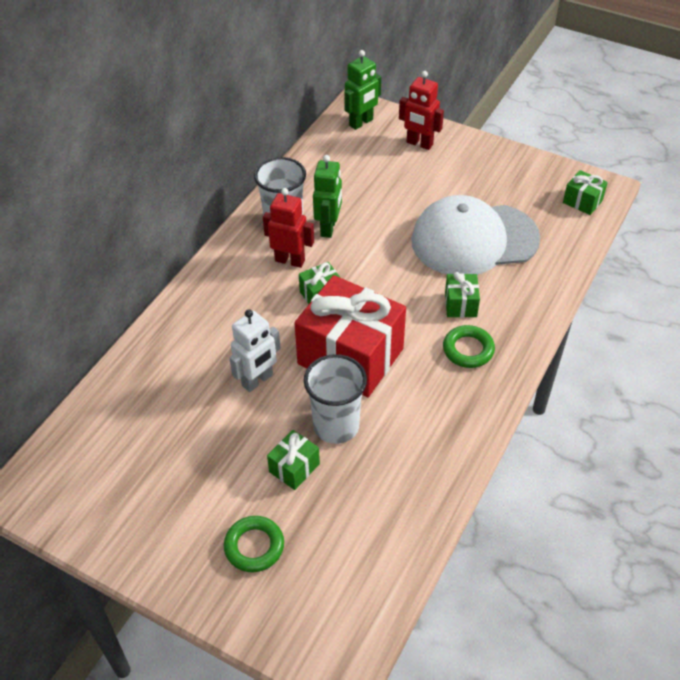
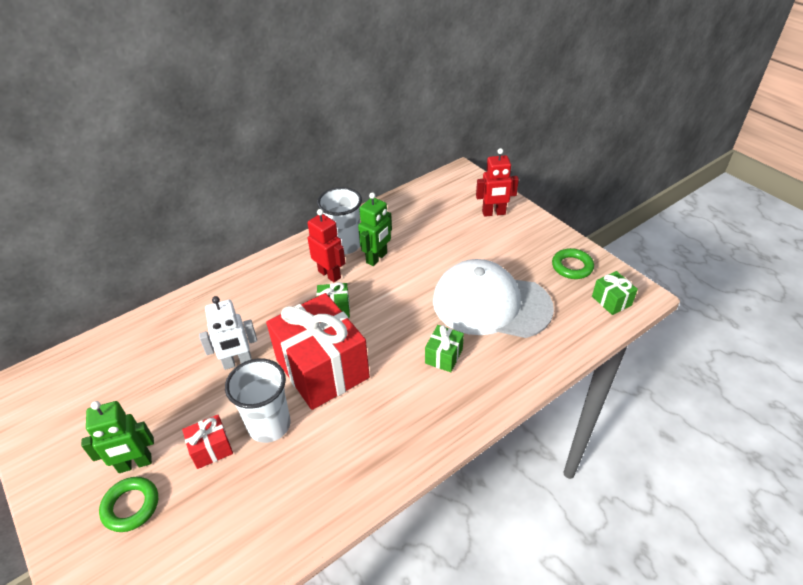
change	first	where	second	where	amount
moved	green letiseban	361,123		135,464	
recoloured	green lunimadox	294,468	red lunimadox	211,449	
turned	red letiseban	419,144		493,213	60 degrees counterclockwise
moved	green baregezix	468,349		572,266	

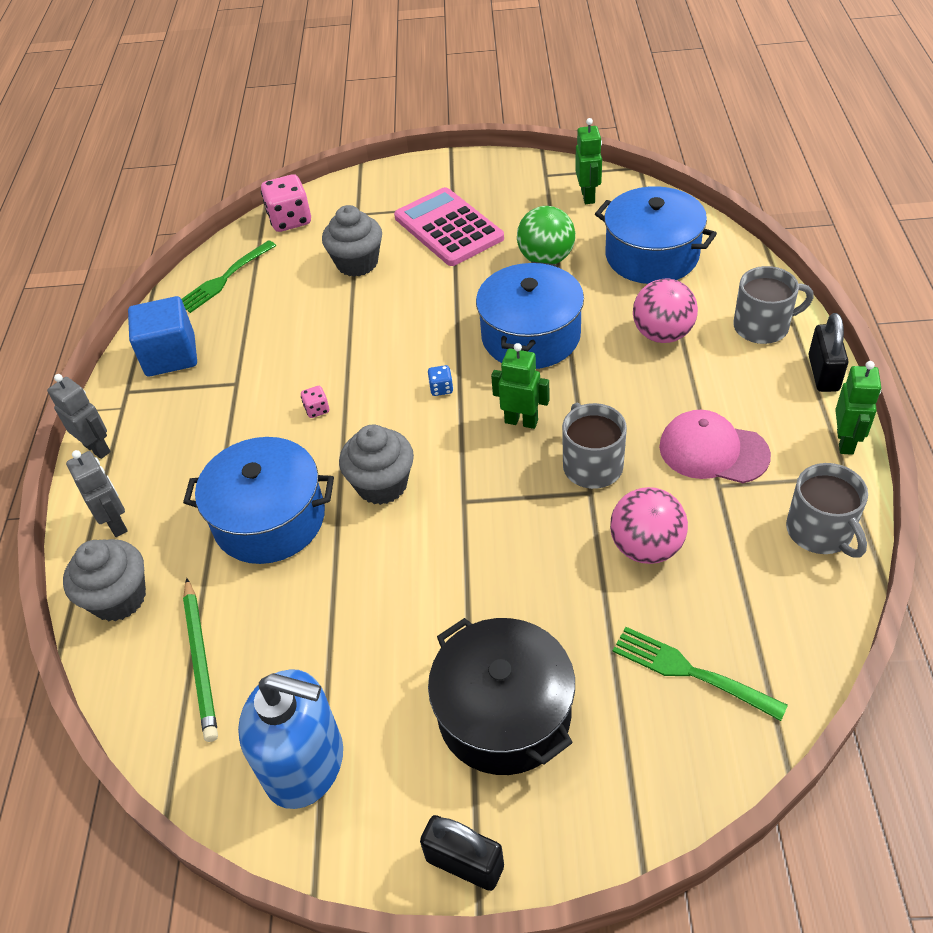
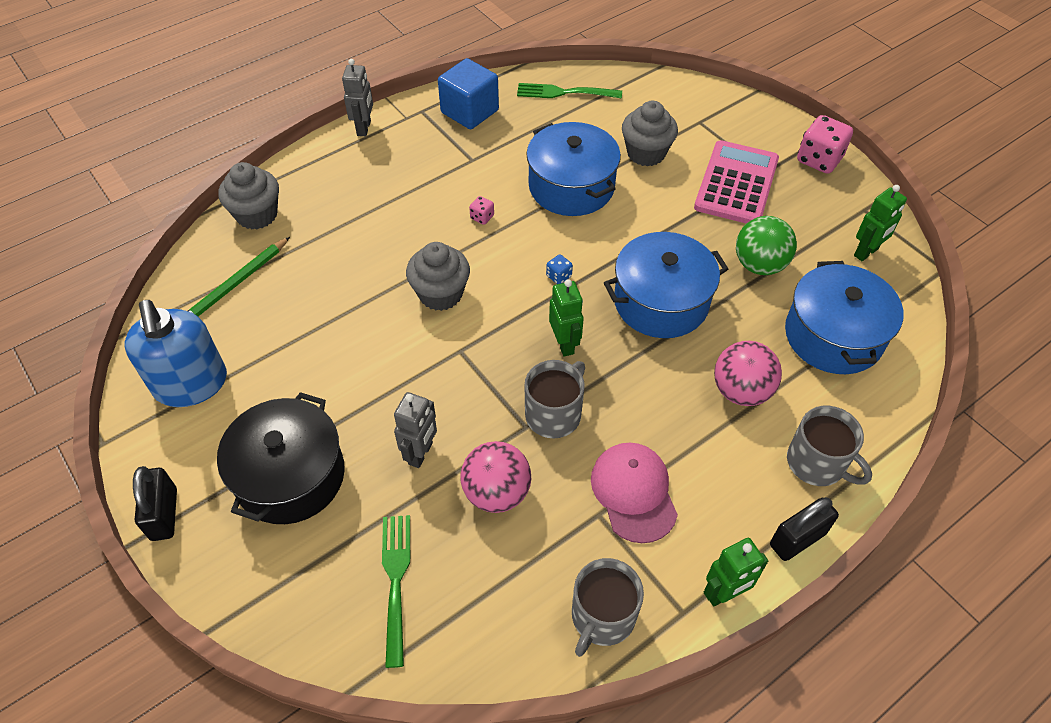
change	first	where	second	where	amount
moved	grey letiseban	116,523		421,453	
moved	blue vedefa	269,519		571,186	
moved	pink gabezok	290,220		819,160	

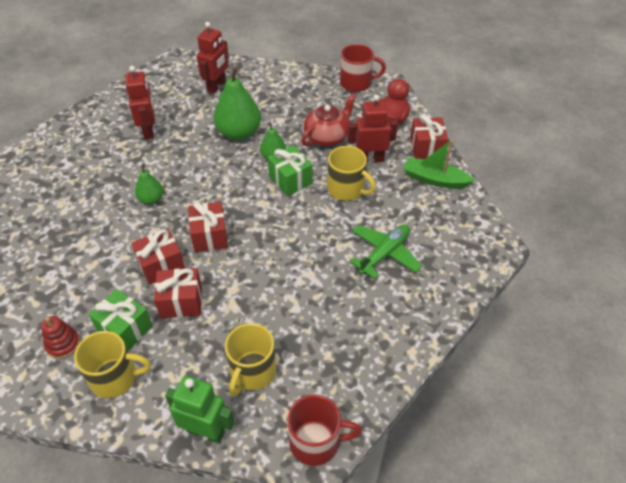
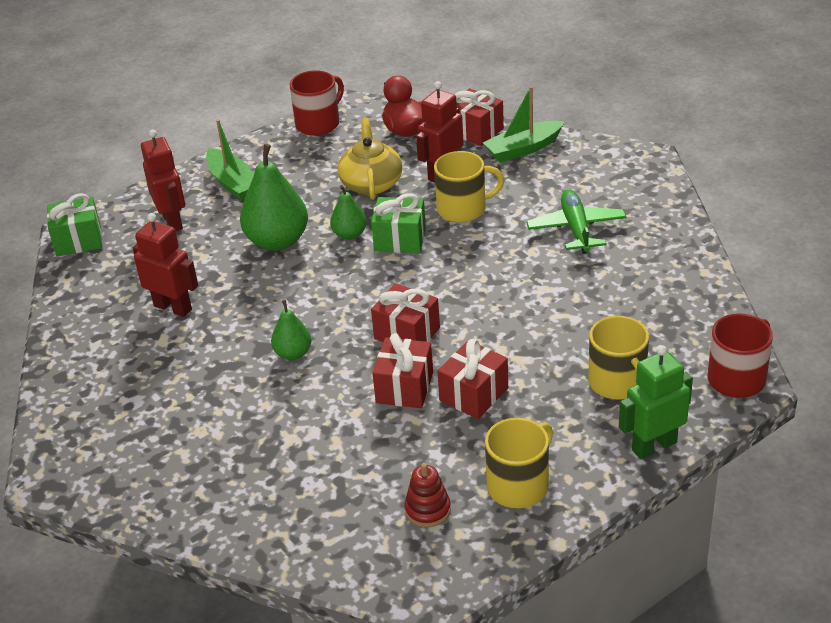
change	first	where	second	where	amount
moved	green lunimadox	125,329		78,240	
added			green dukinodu	233,183	
recoloured	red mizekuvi	328,136	yellow mizekuvi	371,183	

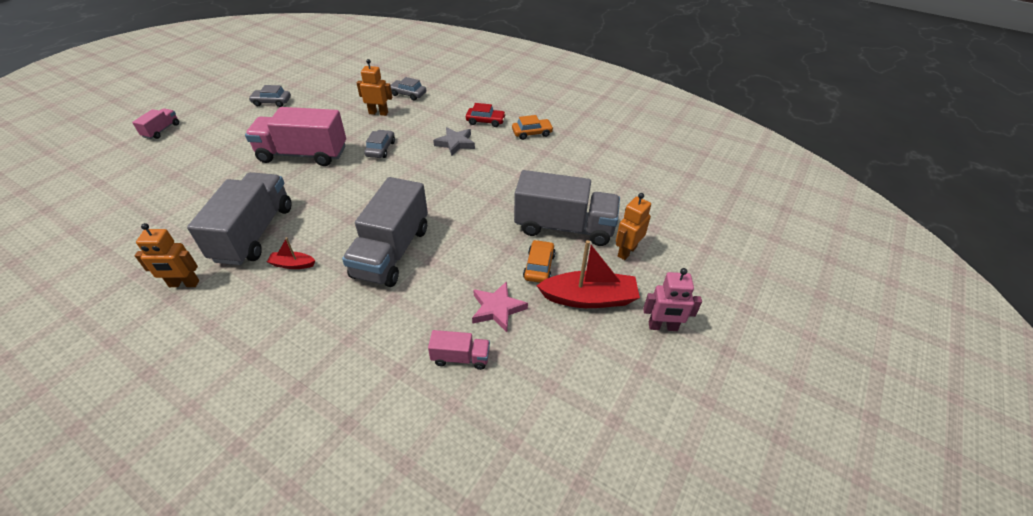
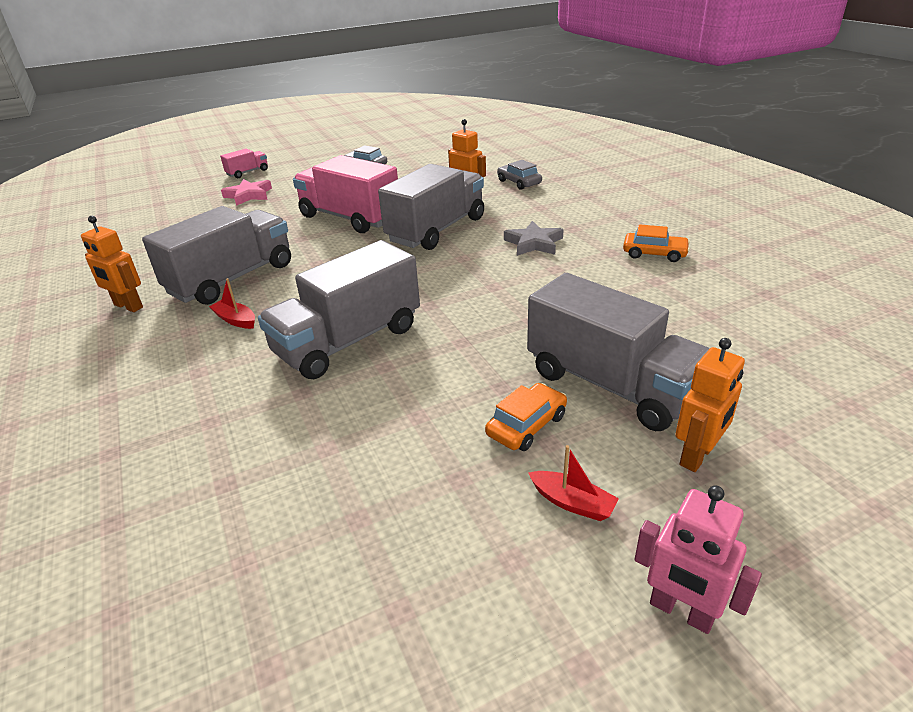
change	first	where	second	where	amount
moved	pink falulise	497,309		249,195	
replaced	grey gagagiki	380,149	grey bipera	437,230	
resized	red dukinodu	589,298		572,503	x0.50
turned	orange letiseban	626,251		697,456	150 degrees clockwise
removed	pink bipera	460,357			
removed	red gagagiki	485,121			

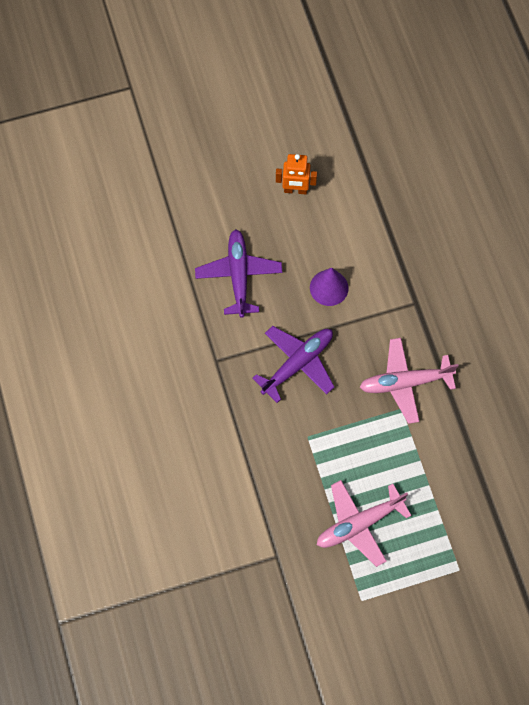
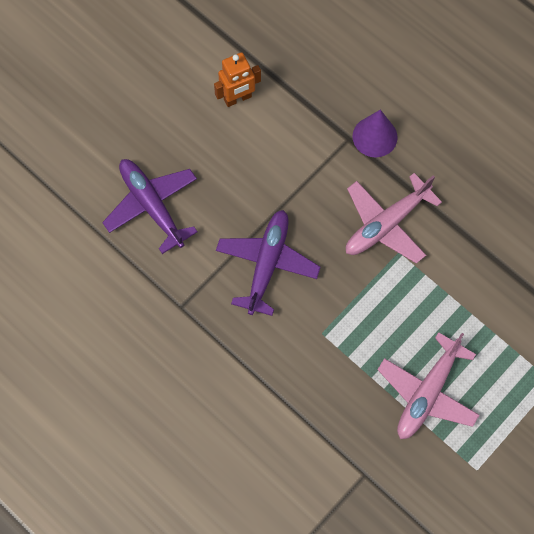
change	first	where	second	where	amount
moved	orange letiseban	295,190		238,98	
moved	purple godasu	329,287		375,136	

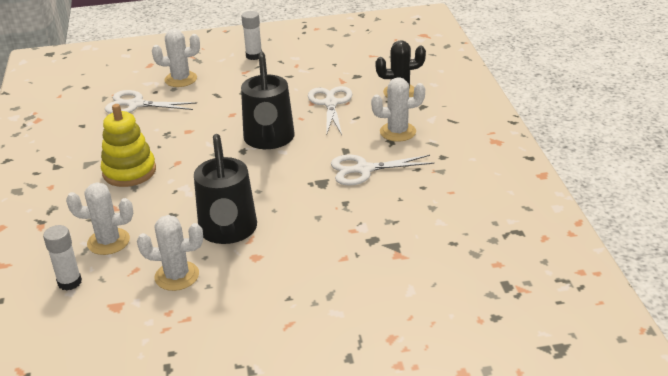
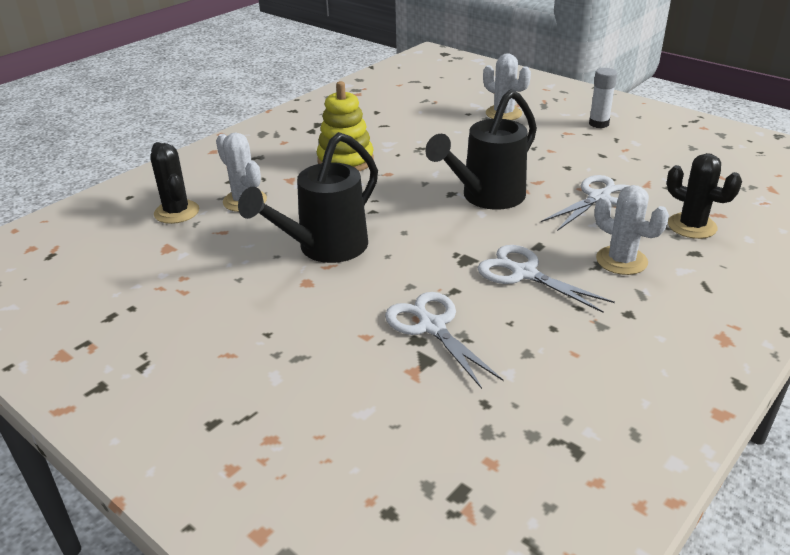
change	first	where	second	where	amount
replaced	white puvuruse	69,282	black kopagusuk	177,212	
moved	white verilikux	135,104		431,326	
removed	white kopagusuk	177,276			

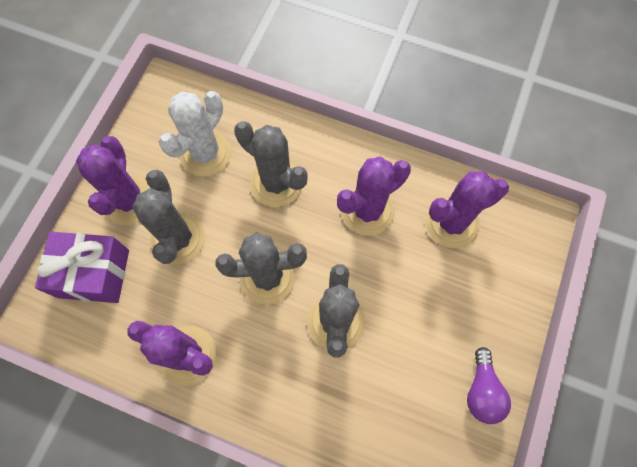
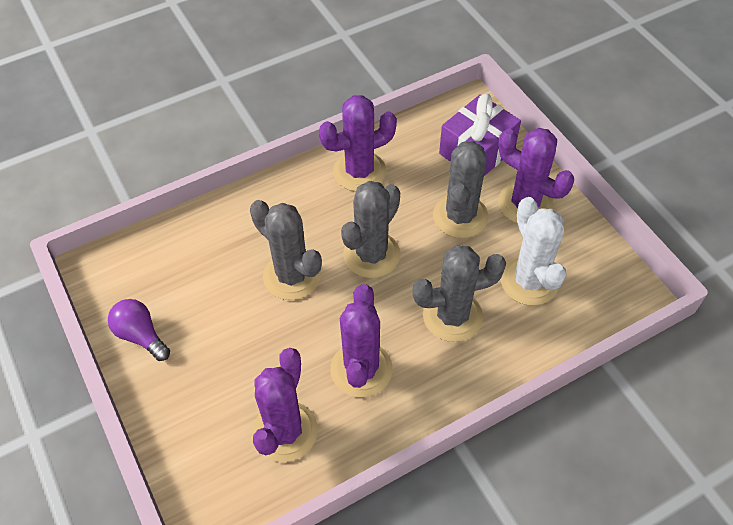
change	first	where	second	where	amount
turned	grey kopagusuk	178,238		460,216	75 degrees clockwise

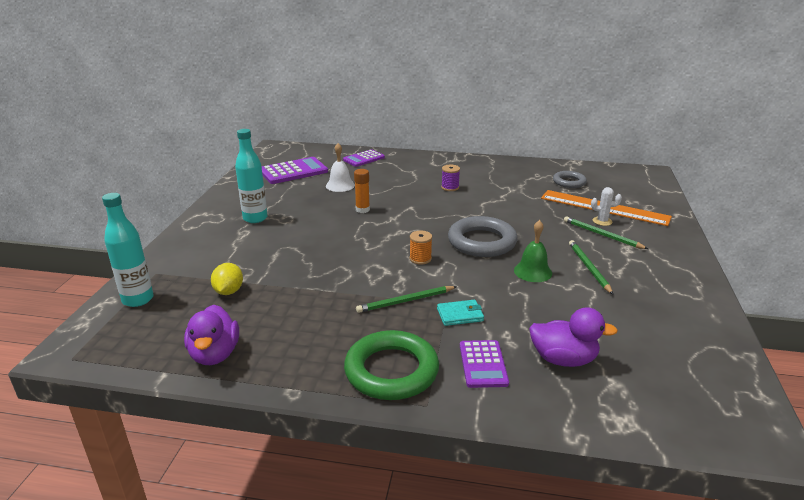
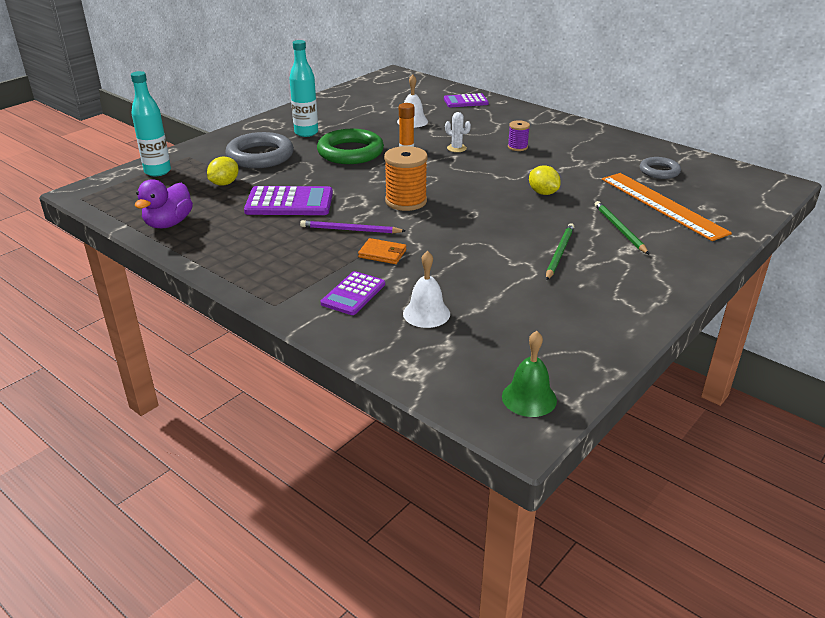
change	first	where	second	where	amount
moved	grey baregezix	482,242		260,156	
moved	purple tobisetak	293,171		289,202	
recoloured	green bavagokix	405,301	purple bavagokix	350,230	
moved	green baregezix	391,371		350,152	
recoloured	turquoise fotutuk	460,315	orange fotutuk	382,253	
resized	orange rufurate	420,259		406,201	x1.82
replaced	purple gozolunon	563,359	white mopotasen	426,313	
moved	white kopagusuk	602,221		456,148	
moved	green mopotasen	533,271		529,398	
added			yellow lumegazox	543,193	

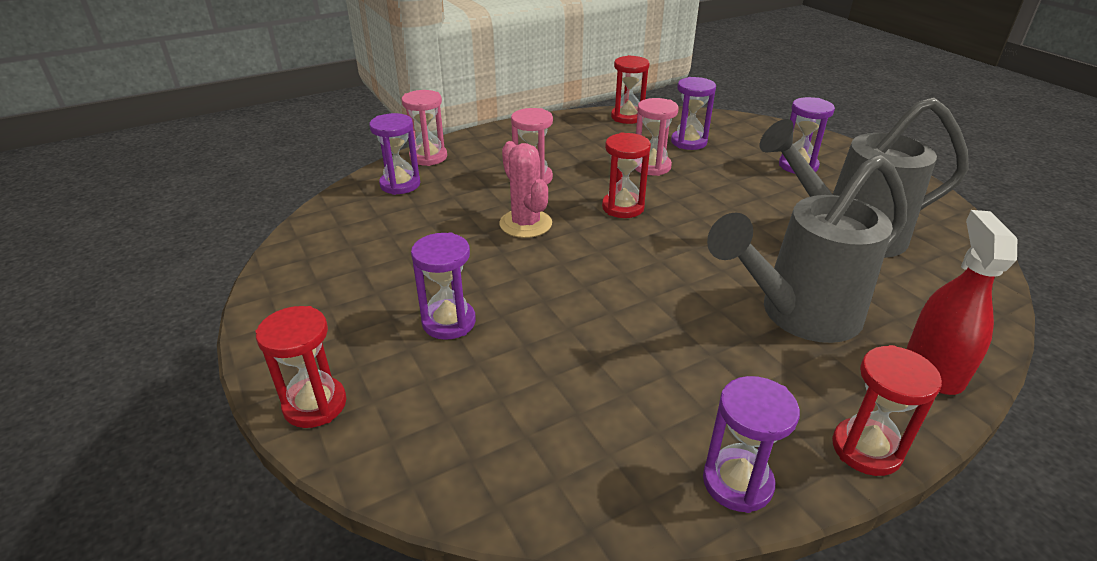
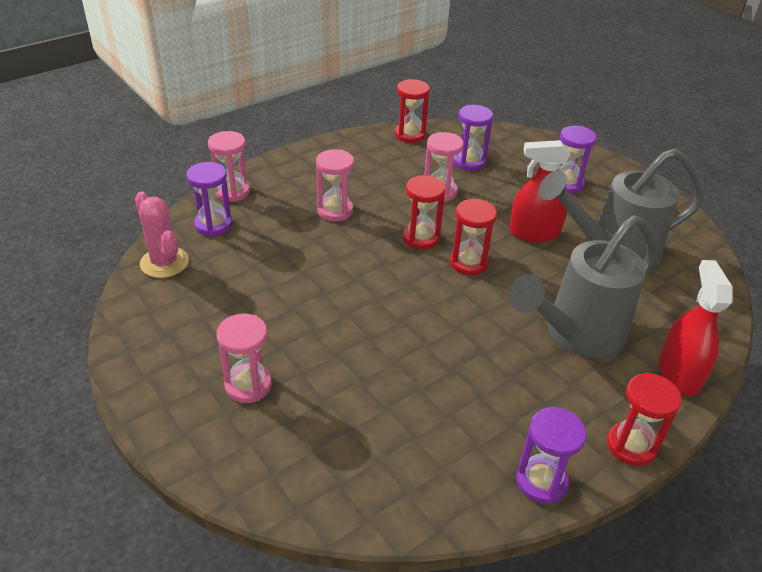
change	first	where	second	where	amount
moved	pink kopagusuk	525,224		164,262	
added			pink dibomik	248,385	
moved	red dibomik	315,405		468,263	
added			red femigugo	534,233	
removed	purple dibomik	449,322			

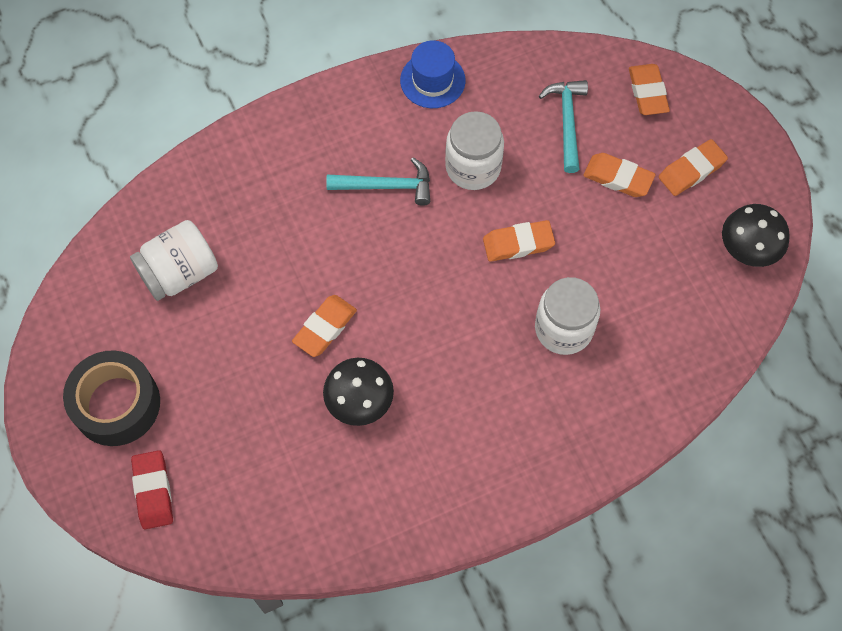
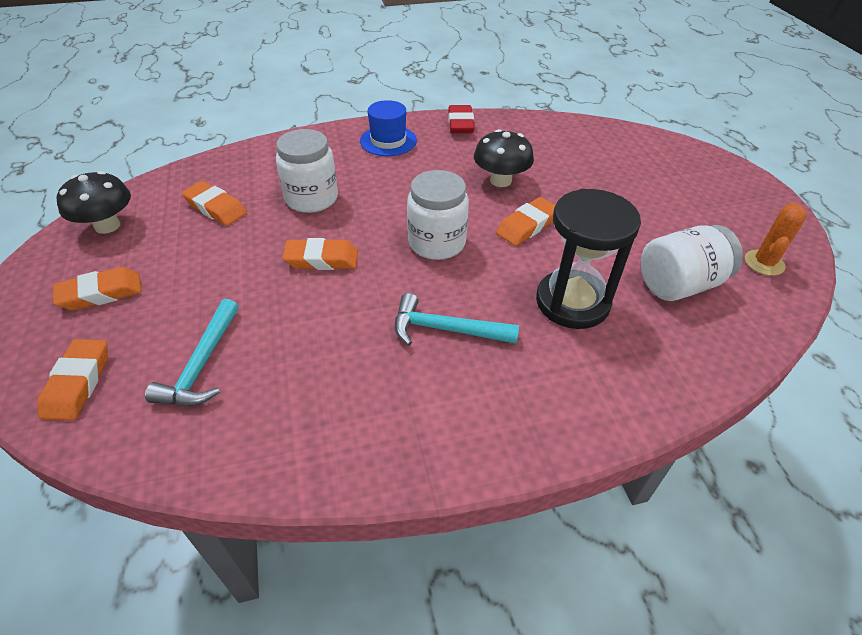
change	first	where	second	where	amount
moved	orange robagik	618,178		216,208	
moved	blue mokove	432,80		388,141	
moved	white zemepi	473,167		437,243	
moved	red robagik	153,491		460,124	
added			black dibomik	572,302	
added			orange kopagusuk	764,263	
removed	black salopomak	116,404			

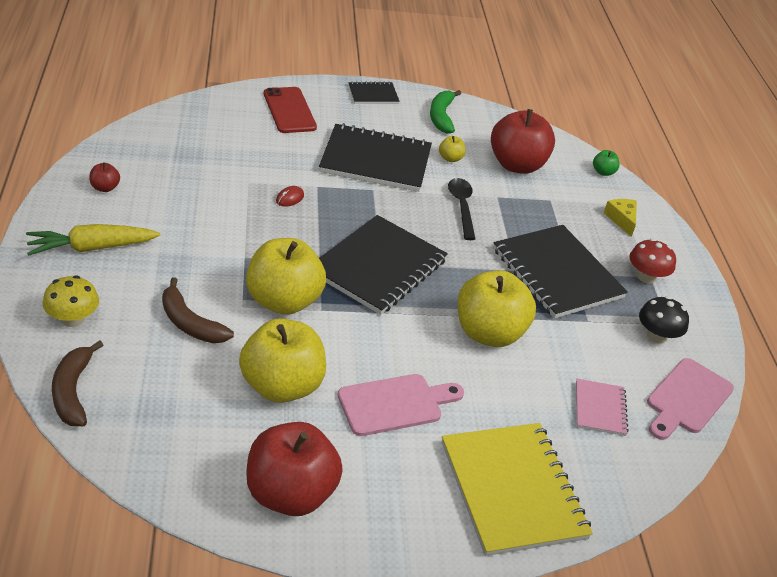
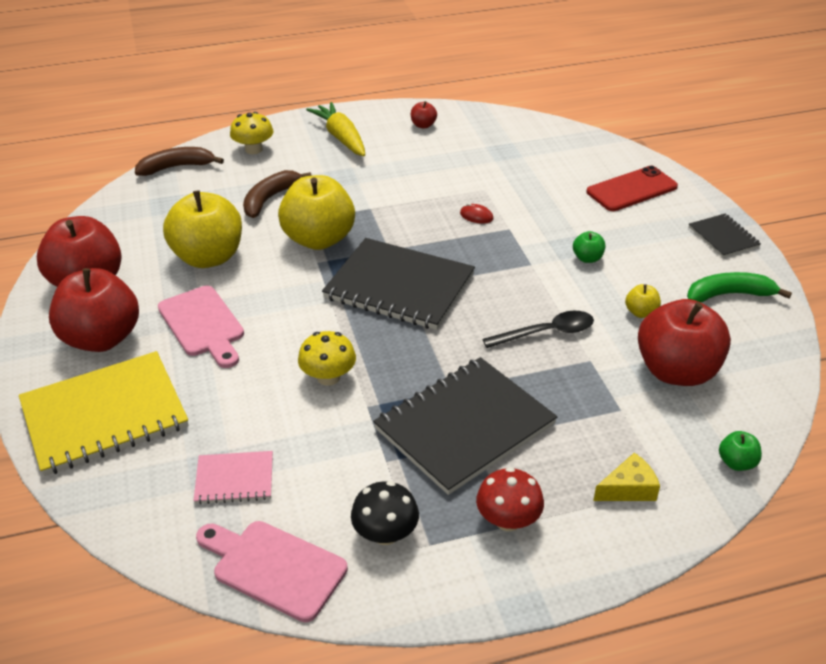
change	first	where	second	where	amount
added			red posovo	102,338	
replaced	yellow posovo	489,333	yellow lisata	328,377	
replaced	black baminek	375,160	green posovo	587,258	

